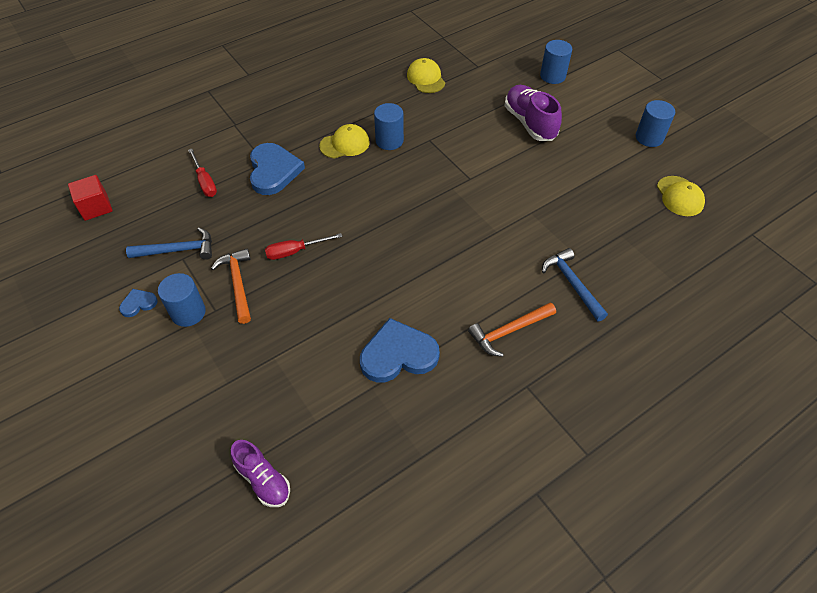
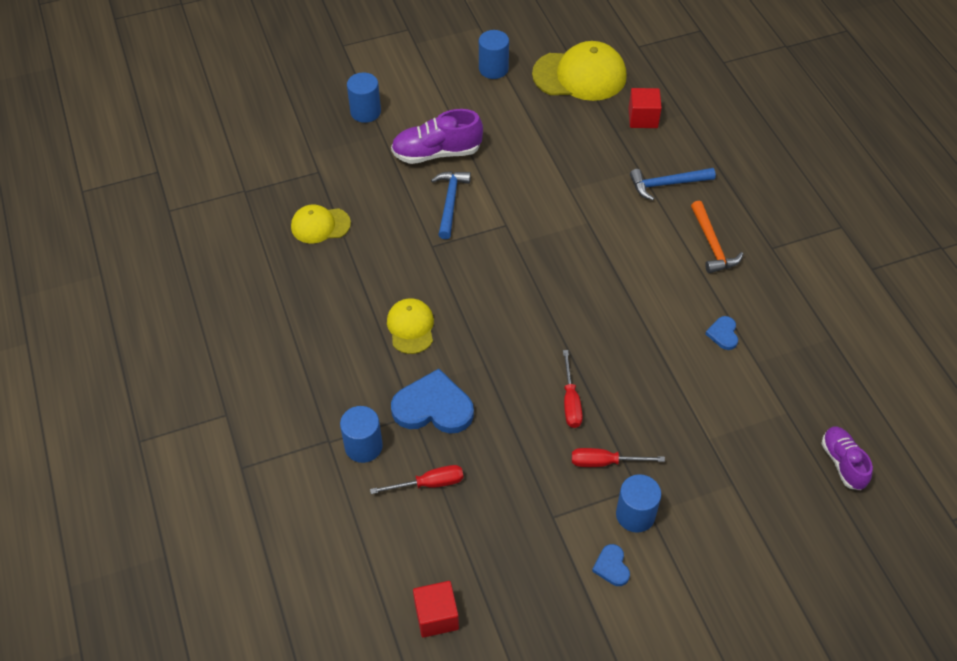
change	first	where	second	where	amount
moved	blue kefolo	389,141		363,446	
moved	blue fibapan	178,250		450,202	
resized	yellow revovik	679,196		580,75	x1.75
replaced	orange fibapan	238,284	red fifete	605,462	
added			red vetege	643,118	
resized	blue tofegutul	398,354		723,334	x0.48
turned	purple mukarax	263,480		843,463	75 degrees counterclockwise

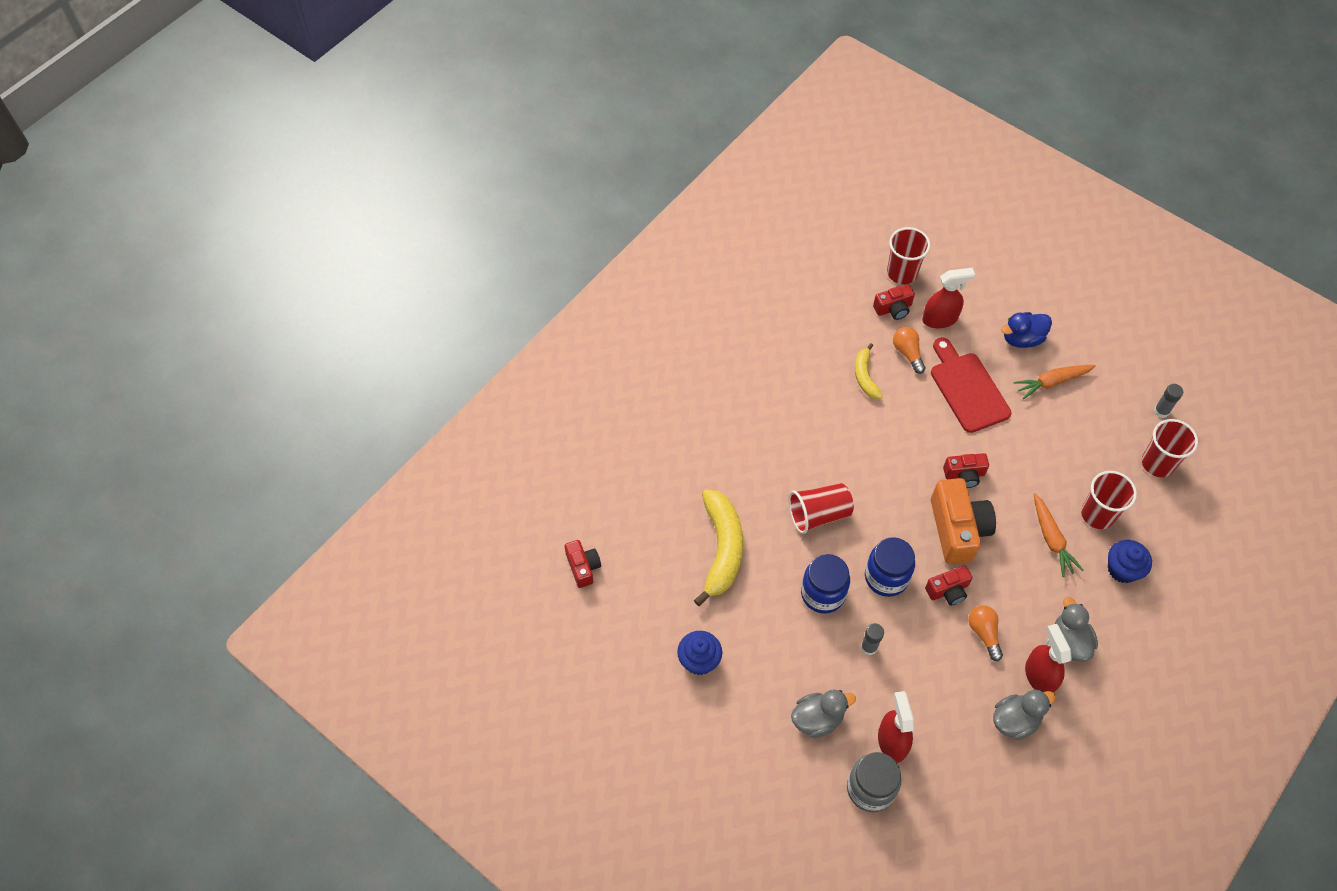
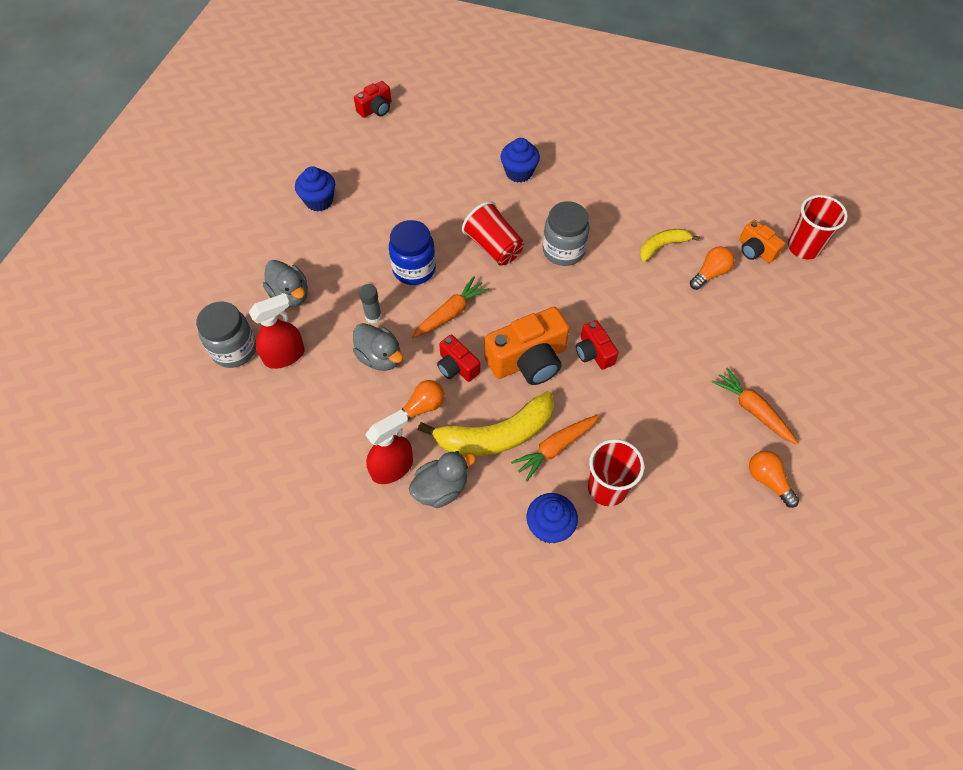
change	first	where	second	where	amount
moved	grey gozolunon	1015,720		380,357	
replaced	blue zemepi	886,577	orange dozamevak	450,313	
moved	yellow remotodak	721,549		496,435	
added			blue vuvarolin	519,172	
added			grey zemepi	563,250	
recoloured	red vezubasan	893,308	orange vezubasan	755,250	
added			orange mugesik	768,480	
removed	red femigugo	940,319			
removed	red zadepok	967,388			
removed	blue gozolunon	1022,339			
removed	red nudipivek	1157,463			
removed	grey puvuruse	1161,411			

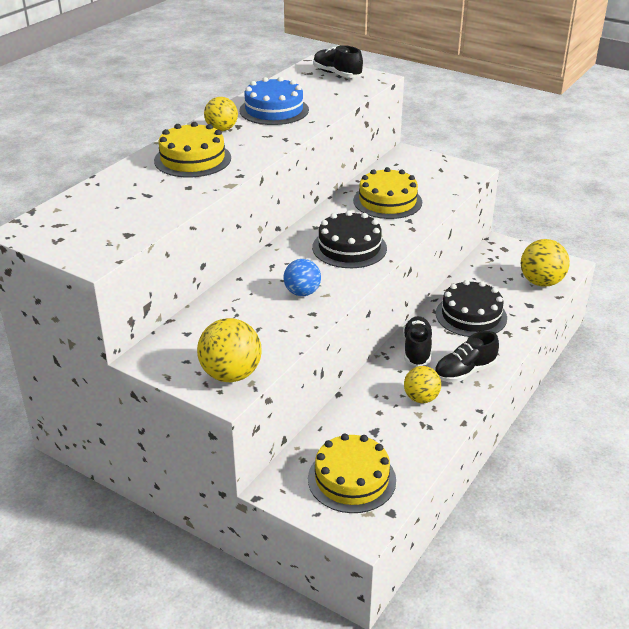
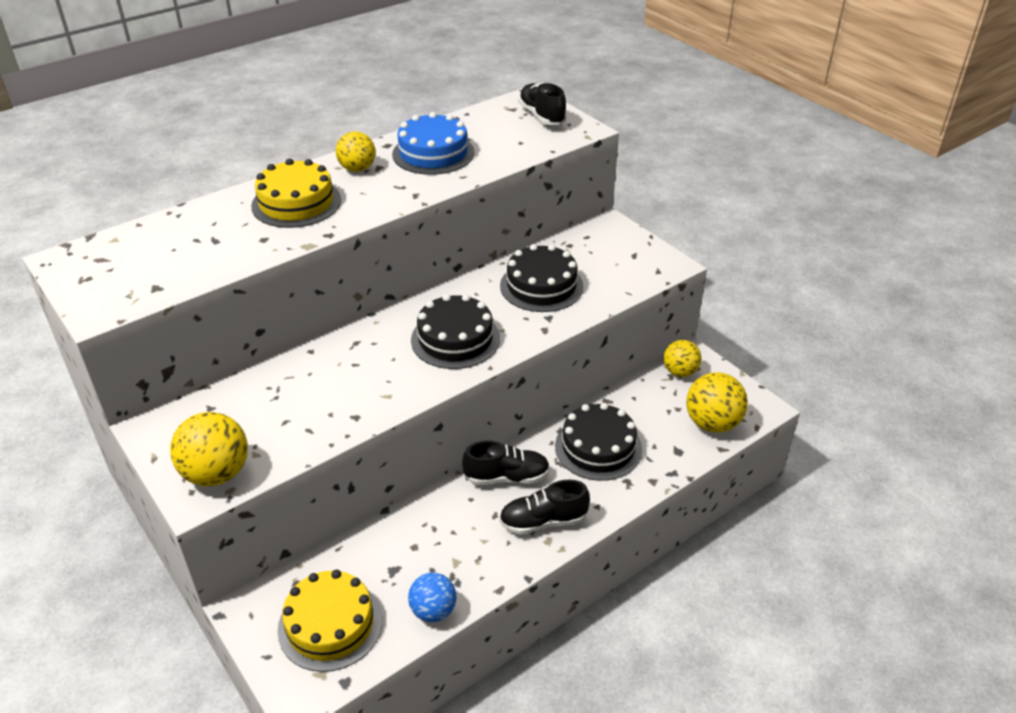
change	first	where	second	where	amount
moved	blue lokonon	302,293		433,611	
turned	black mukarax	417,350		506,477	60 degrees clockwise
recoloured	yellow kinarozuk	387,201	black kinarozuk	541,286	
moved	yellow lokonon	421,398		680,372	

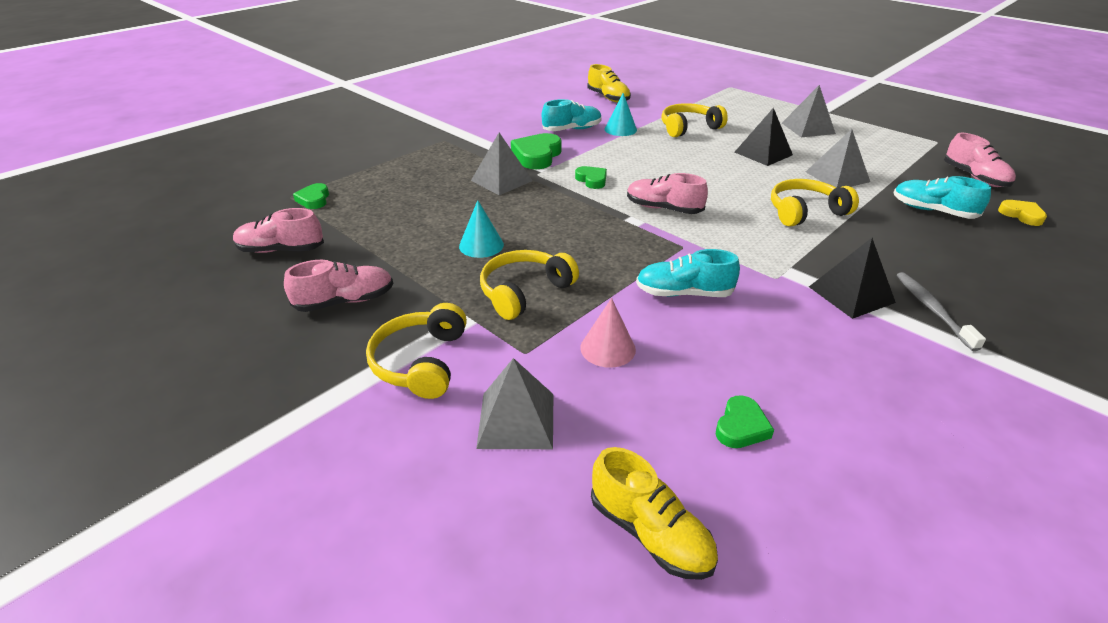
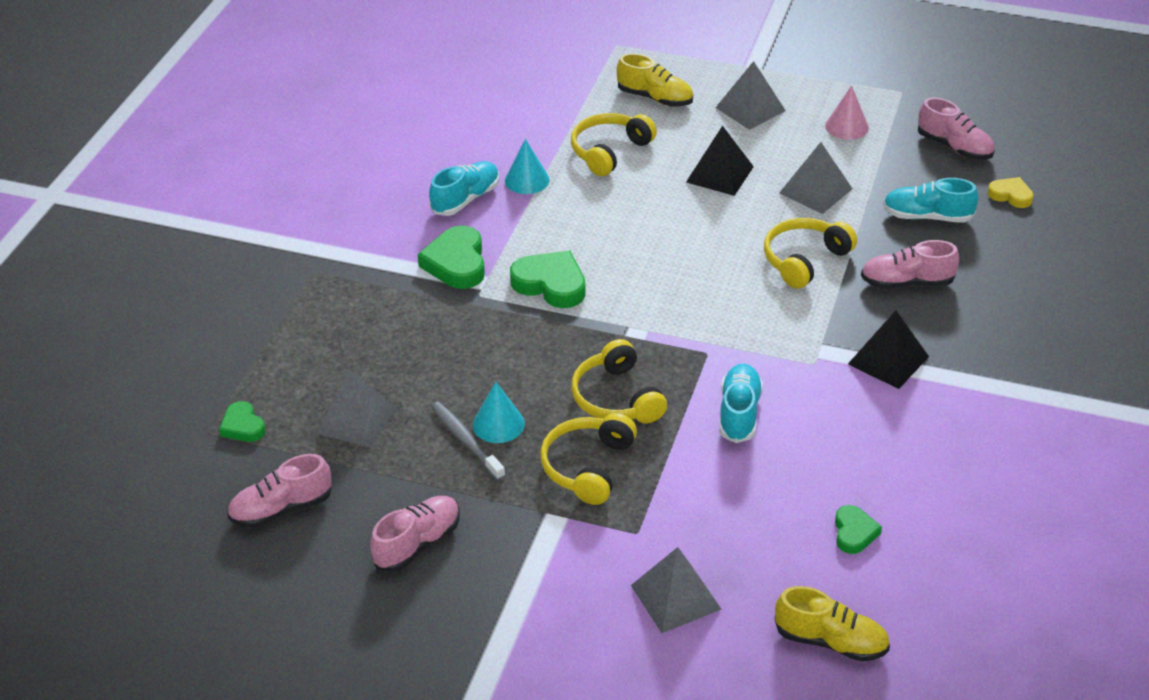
change	first	where	second	where	amount
moved	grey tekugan	501,180		356,420	
moved	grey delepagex	932,310		466,441	
resized	green tofegutul	592,180		551,284	x1.70
moved	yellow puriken	421,362		616,398	
moved	yellow mukarax	608,98		655,98	
turned	turquoise mukarax	683,293		739,413	120 degrees clockwise
moved	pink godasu	608,348		846,126	
moved	pink mukarax	663,208		907,282	

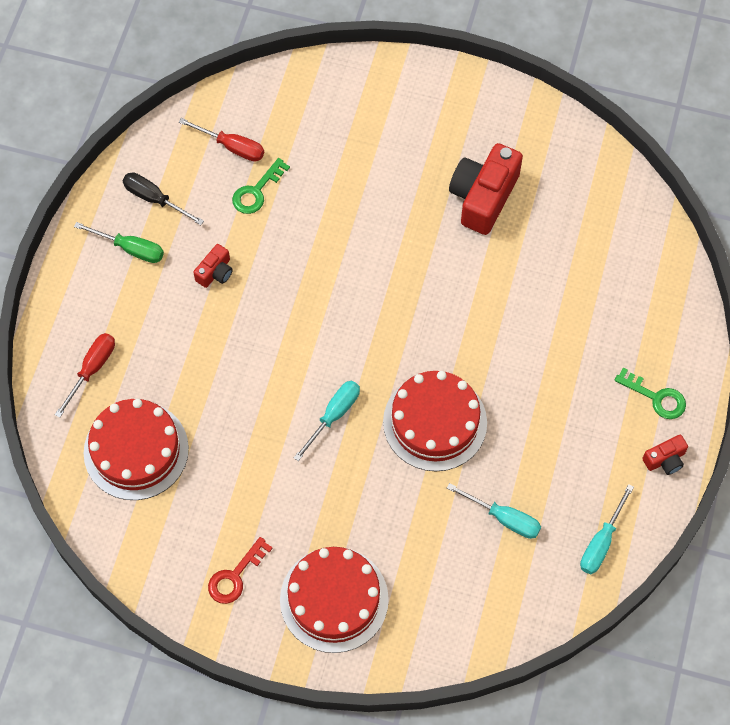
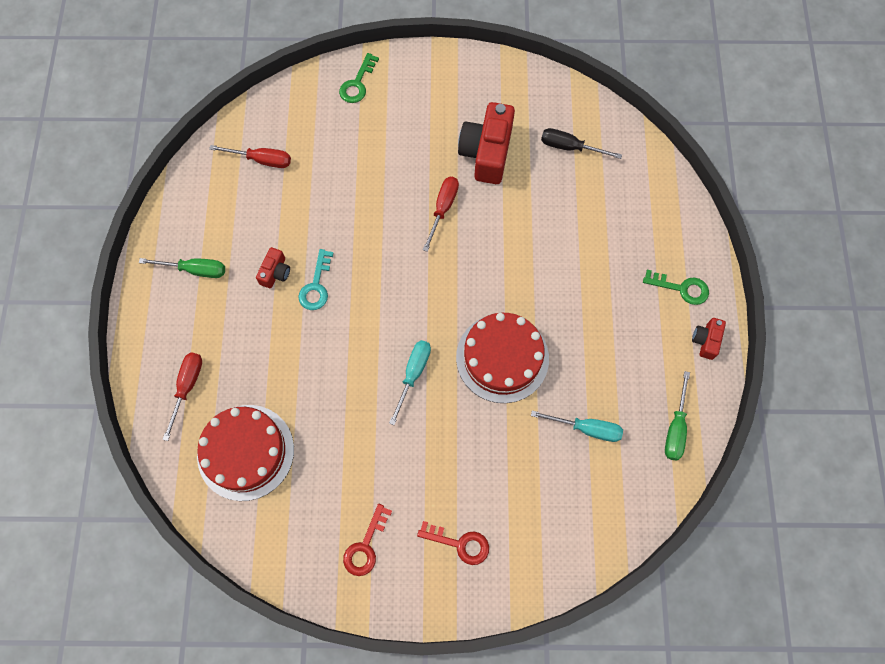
change	first	where	second	where	amount
added			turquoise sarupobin	316,286	
moved	green sarupobin	256,191		357,83	
replaced	red kinarozuk	334,599	red sarupobin	460,543	
added			red fifete	443,209	
moved	black fifete	154,199		570,147	
recoloured	turquoise fifete	601,542	green fifete	675,428	
turned	red vezubasan	665,460		706,340	150 degrees clockwise

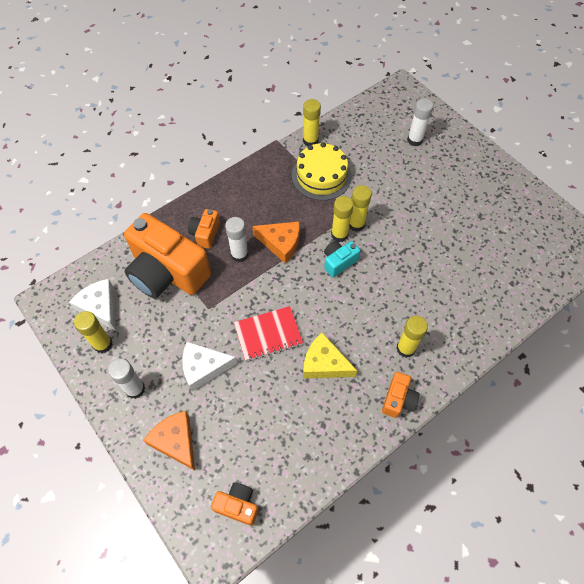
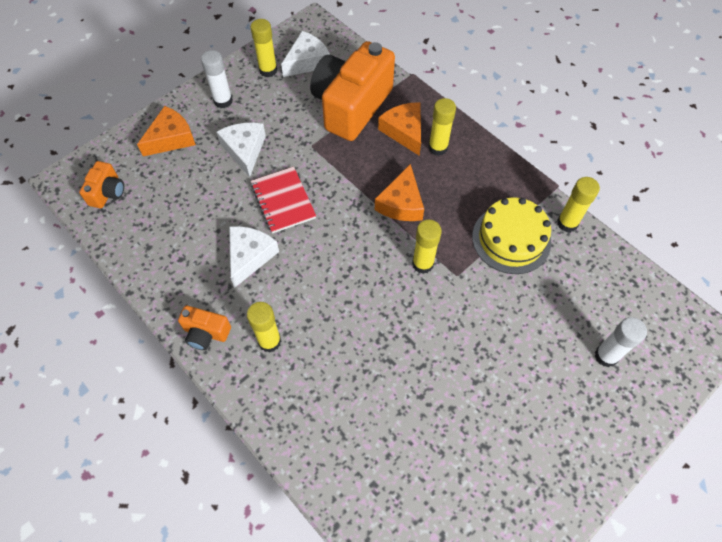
change	first	where	second	where	amount
recoloured	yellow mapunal	324,363	white mapunal	250,256	
replaced	orange vezubasan	205,233	orange mapunal	404,131	
moved	yellow puvuruse	356,224		438,148	
removed	white puvuruse	239,255			
removed	turquoise vezubasan	339,262			

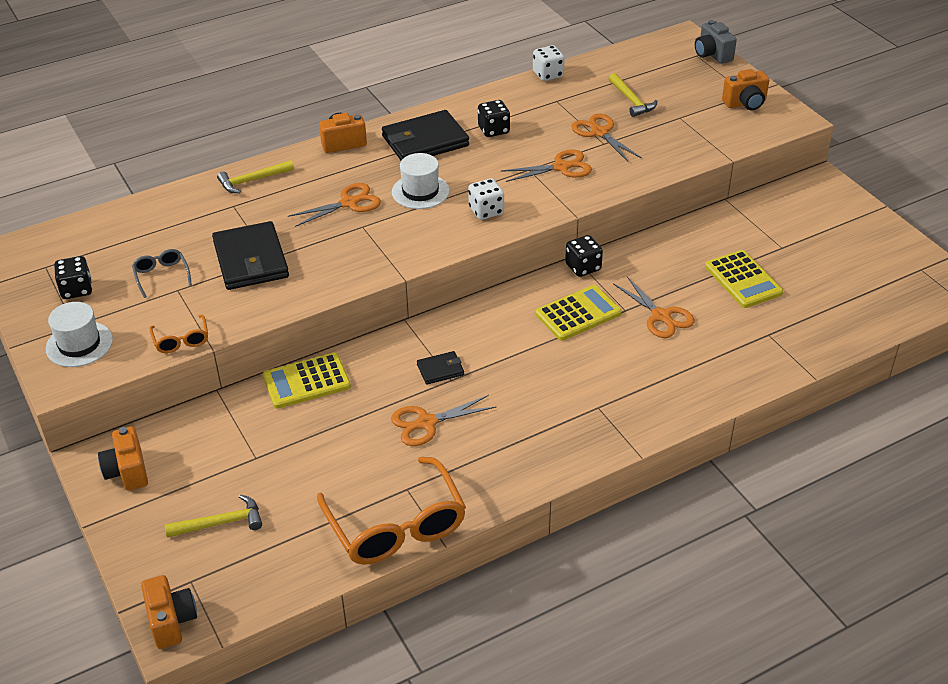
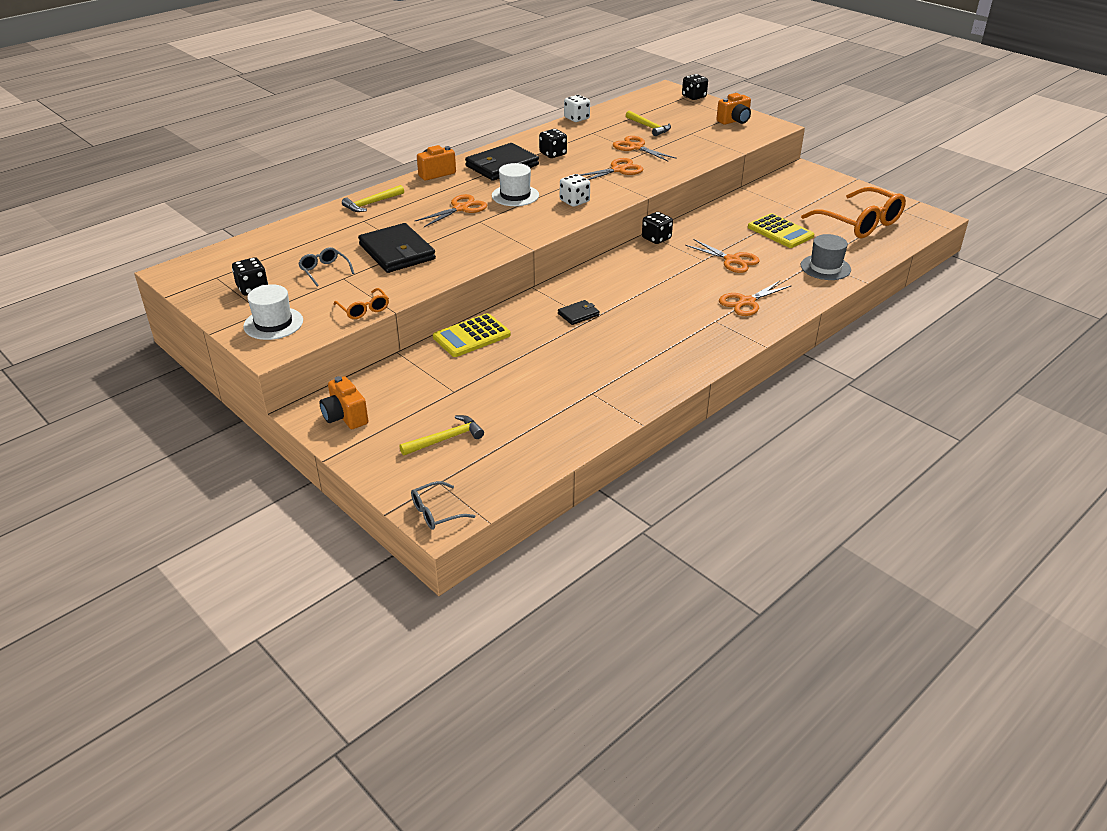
change	first	where	second	where	amount
replaced	orange vezubasan	171,621	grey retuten	436,512	
replaced	grey vezubasan	712,55	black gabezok	694,97	
moved	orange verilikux	427,423		747,302	
moved	orange retuten	396,526		860,223	
added			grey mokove	825,267	
removed	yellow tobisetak	578,313			

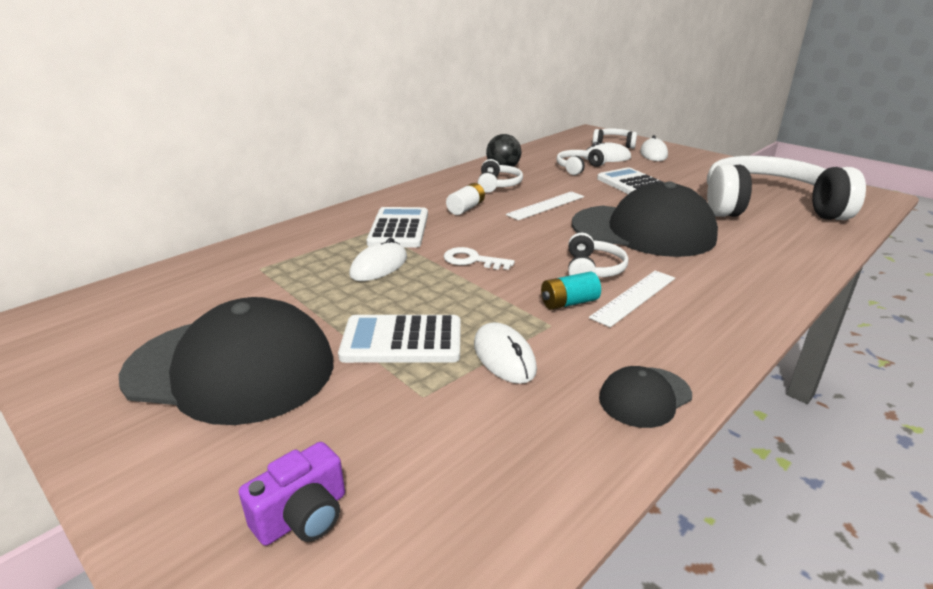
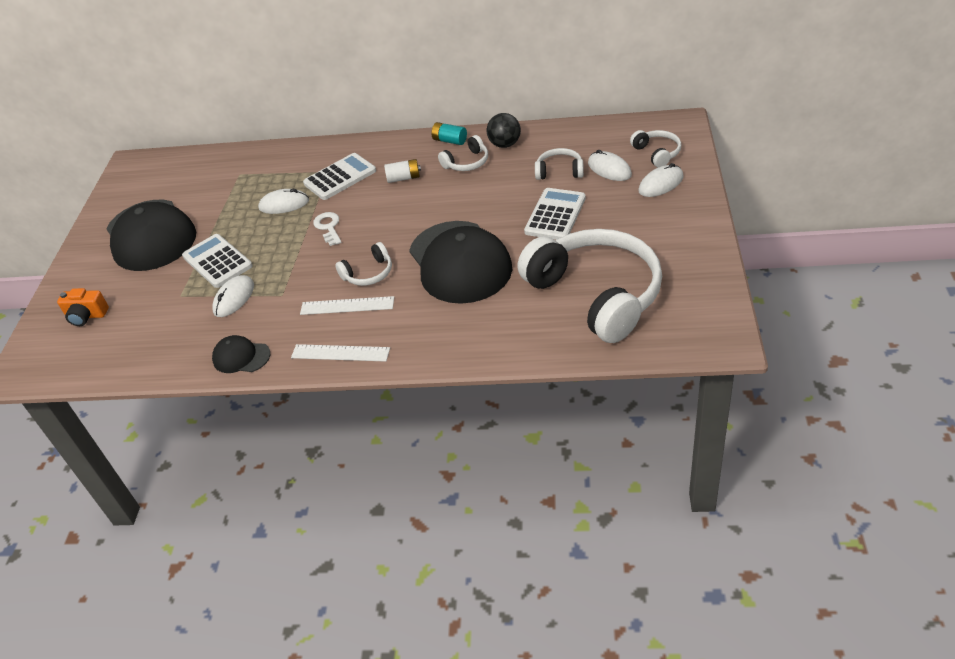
change	first	where	second	where	amount
recoloured	purple vezubasan	303,516	orange vezubasan	86,316	
moved	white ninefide	546,205		340,353	
moved	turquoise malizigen	569,303		450,141	

